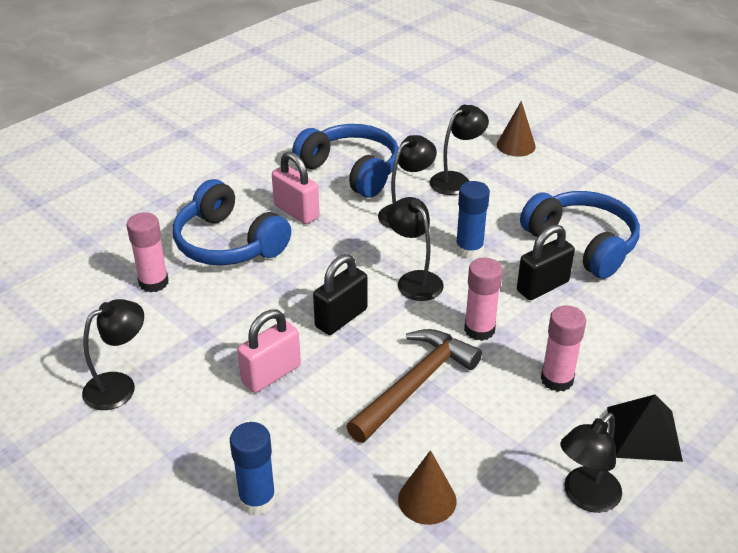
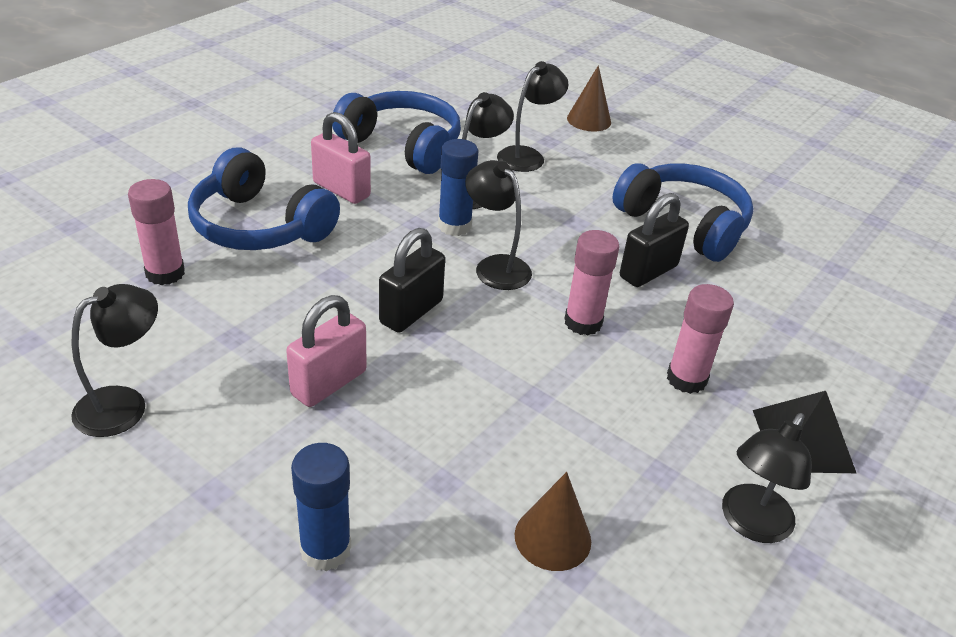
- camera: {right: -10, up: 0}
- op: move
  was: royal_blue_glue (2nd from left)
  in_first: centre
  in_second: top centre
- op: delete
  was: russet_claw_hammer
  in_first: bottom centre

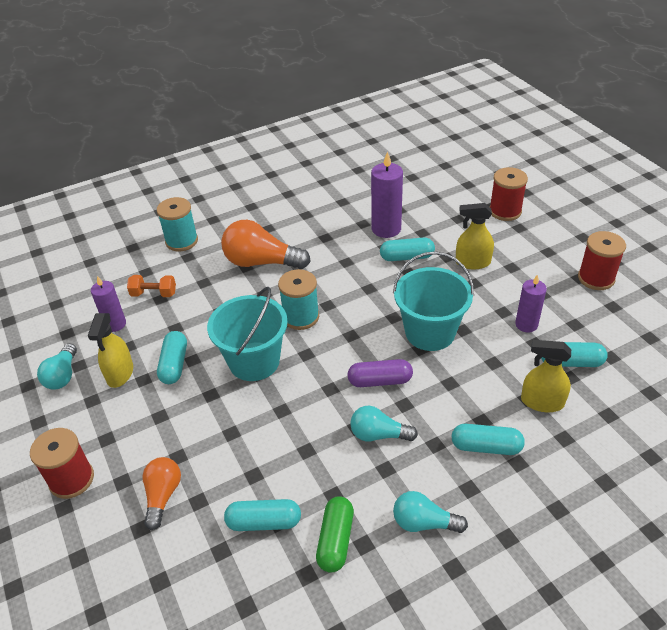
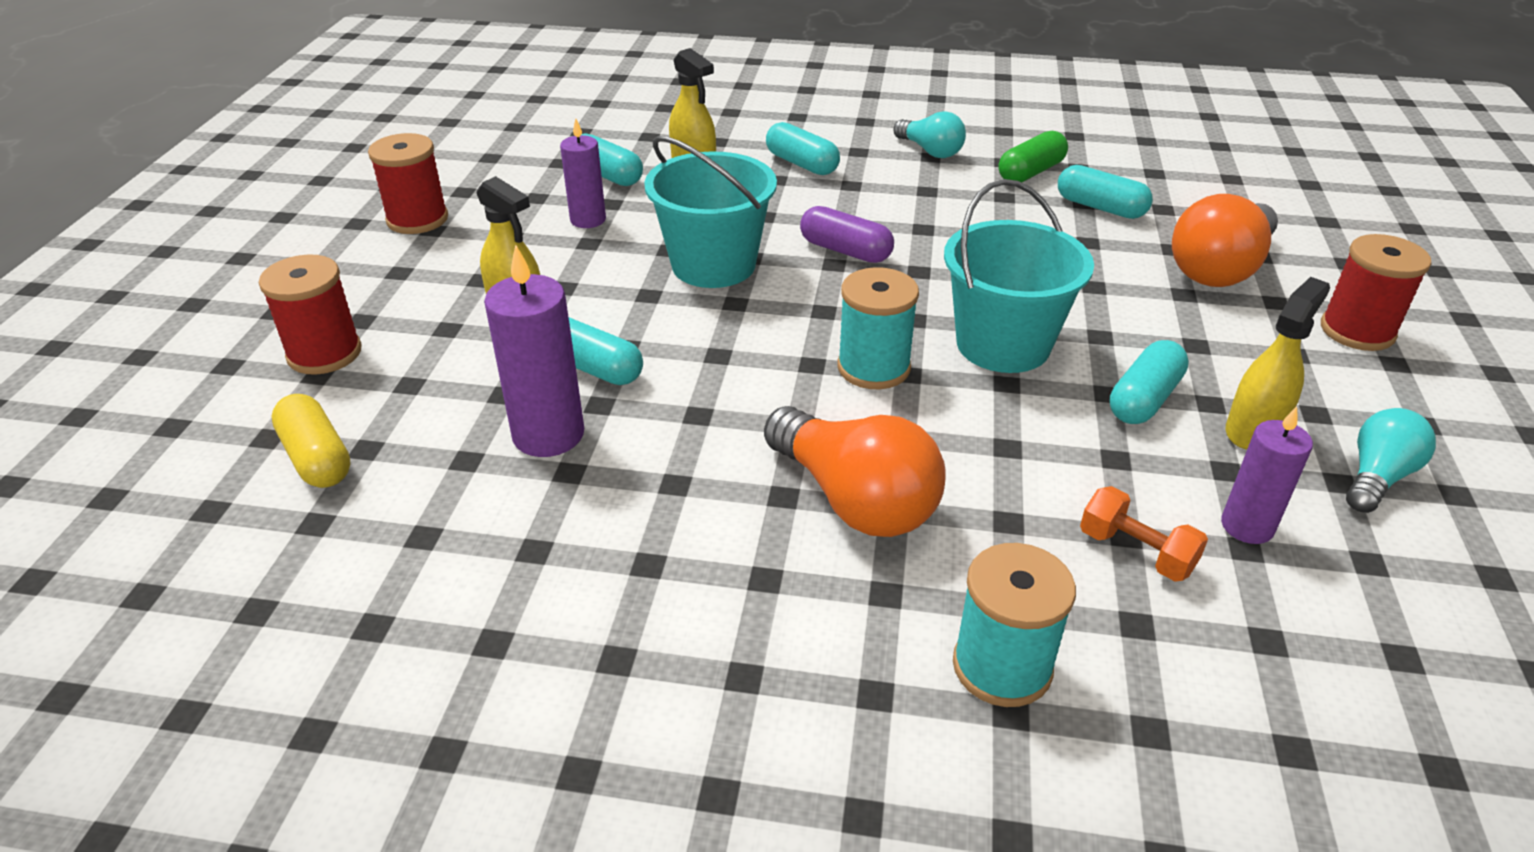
- camera: {right: -145, up: -5}
- op: delete
  was: teal_lightbulb (2nd from left)
  in_first: bottom centre
- op: resize
  was: bright_orange_lightbulb (1st from left in the first image)
  in_first: bottom left
  in_second: top right
  ratio: 1.68
- op: insert
  now: bright_yellow_capsule
  in_second: middle left

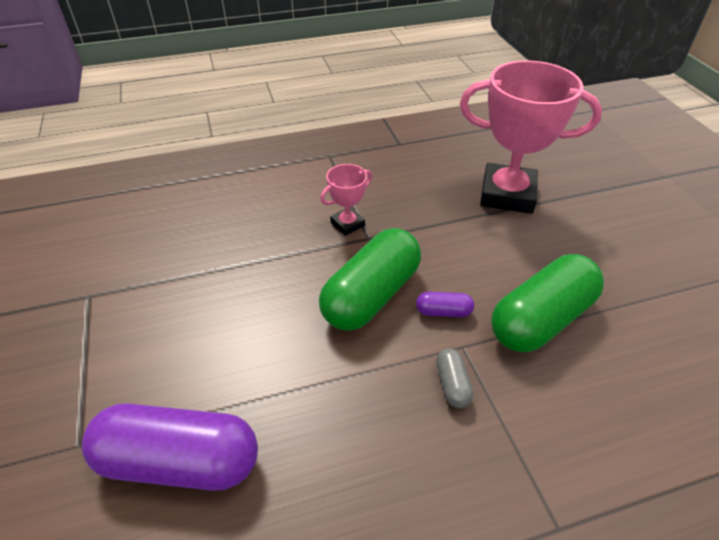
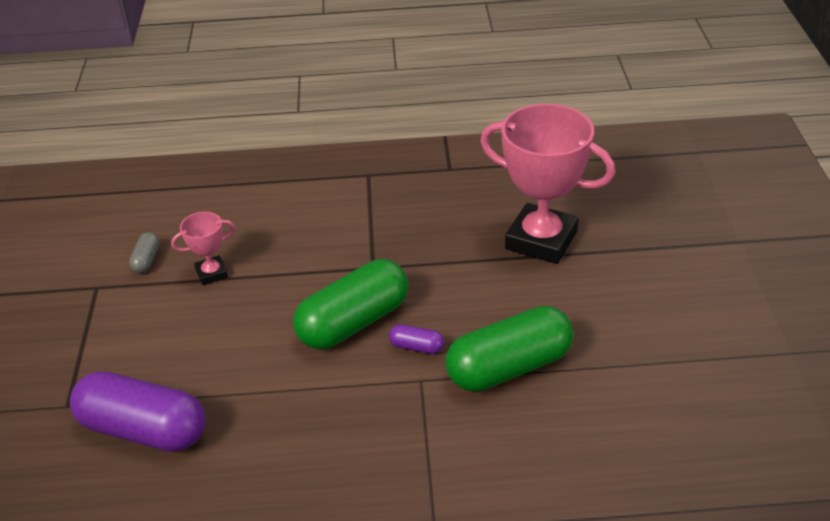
- camera: {right: 15, up: -5}
- op: move
  was: rosy_award_cup (1st from left)
  in_first: centre
  in_second: middle left
- op: move
  was: gray_capsule
  in_first: bottom centre
  in_second: middle left

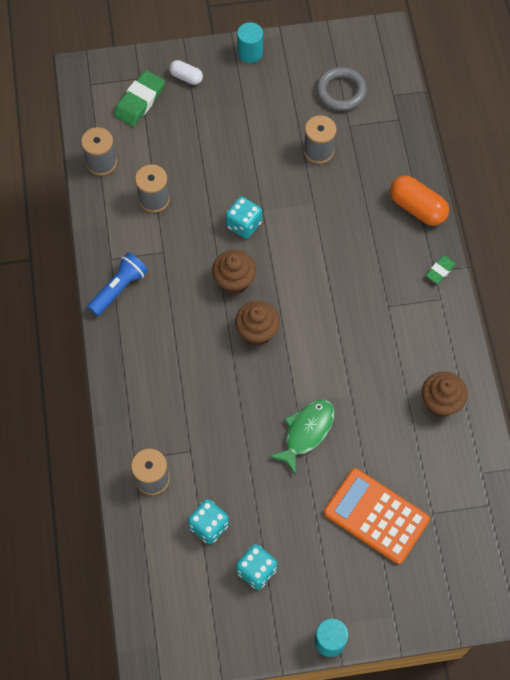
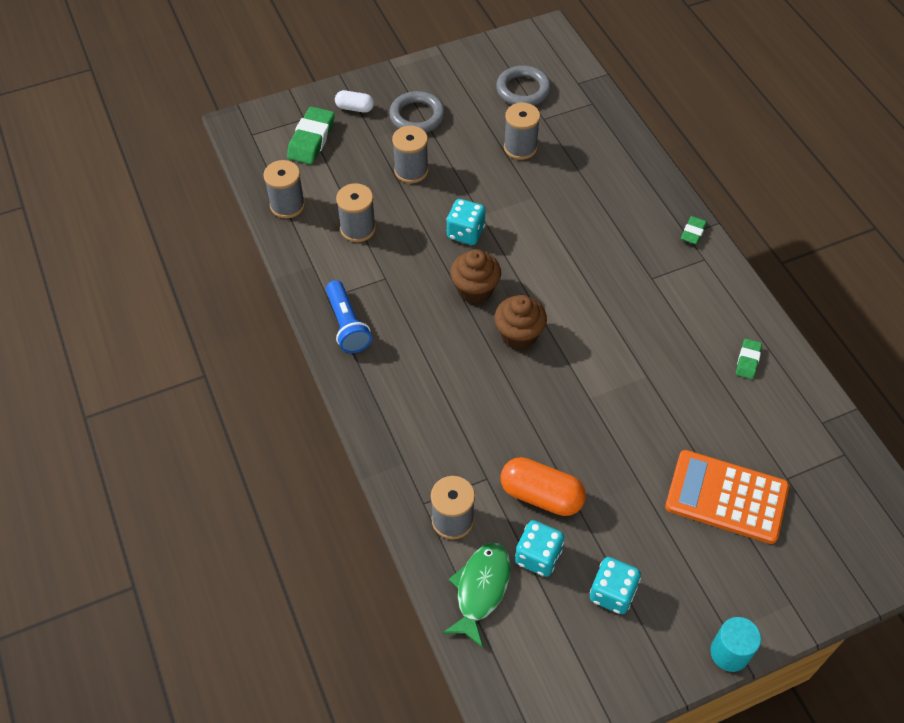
- camera: {right: -15, up: -10}
- op: delete
  was: teal_cylinder (1st from left)
  in_first: top centre
- op: move
  was: bright_orange_capsule
  in_first: top right
  in_second: bottom centre
- op: rotate
  was: royal_blue_torch
  in_first: middle left
  in_second: centre
  clockwise: 135
- op: replace
  was: russet_cupcake (3rd from left)
  now: green_pencil_eraser (3rd from left)
  in_first: middle right
  in_second: middle right
- op: move
  was: green_toy_fish
  in_first: centre
  in_second: bottom centre
- op: insert
  now: gray_torus (1st from left)
  in_second: top centre
- op: insert
  now: gray_spool (3rd from left)
  in_second: top centre

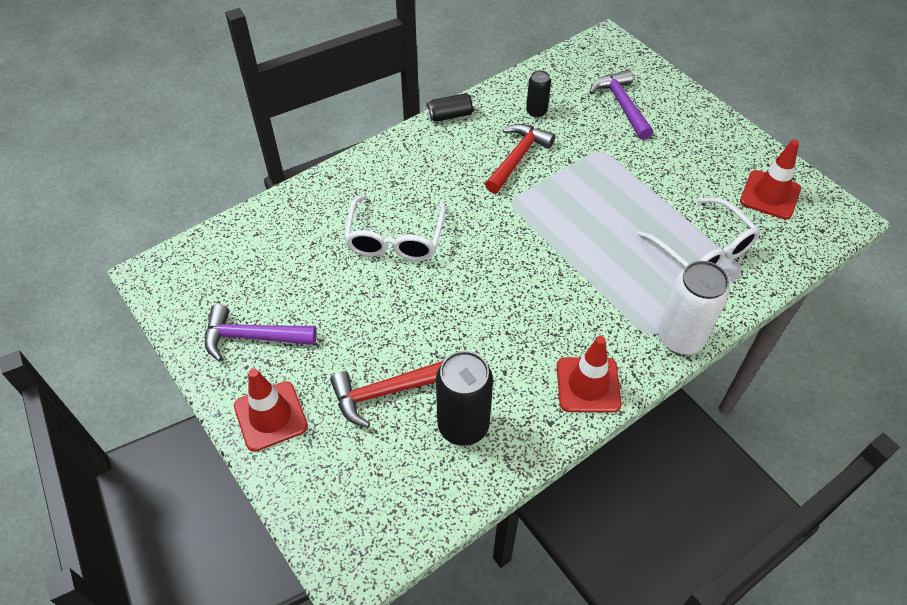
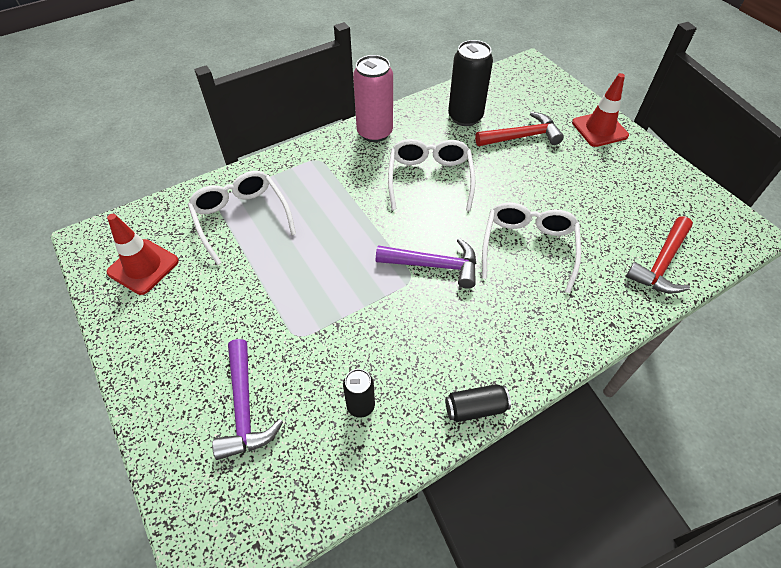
- camera: {right: -175, up: 0}
- op: move
  was: scarlet_claw_hammer (2nd from left)
  in_first: top centre
  in_second: middle right
- op: delete
  was: white_can
  in_first: middle right
- op: move
  was: royal_purple_claw_hammer (1st from left in the first image)
  now: royal_purple_claw_hammer (2nd from left)
  in_first: middle left
  in_second: centre
- op: replace
  was: scarlet_safety_cone (2nd from left)
  now: rosy_can
  in_first: centre
  in_second: top centre
- op: insert
  now: white_spectacles (2nd from left)
  in_second: top centre

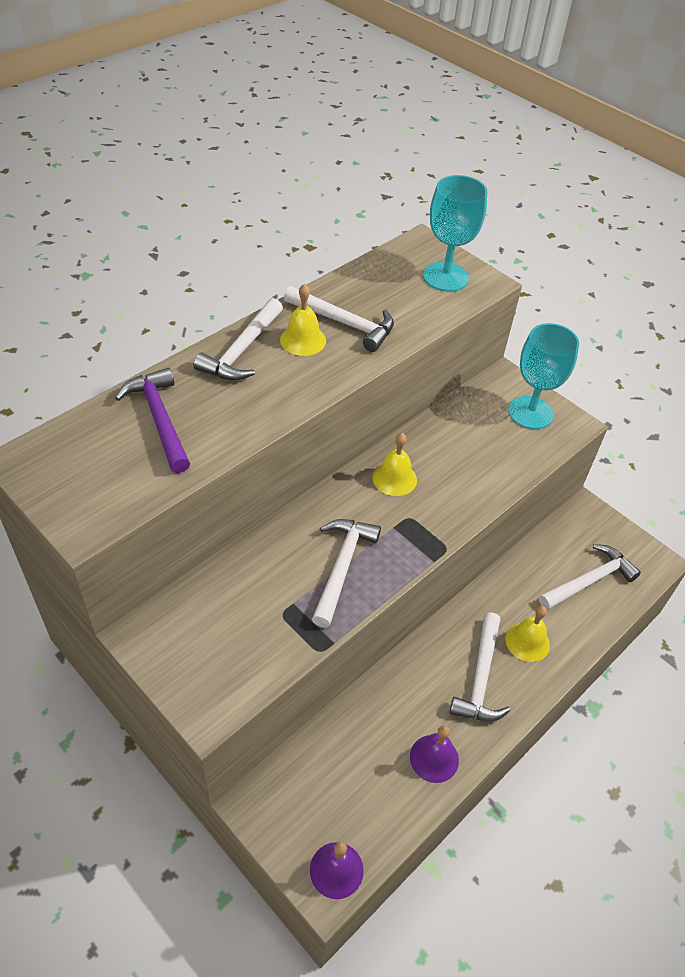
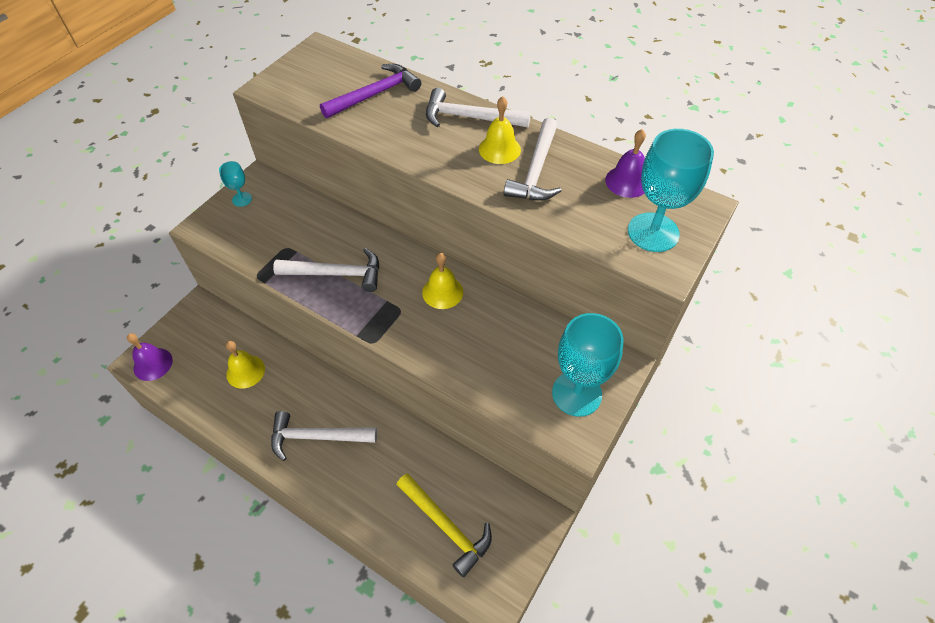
- camera: {right: 80, up: 5}
- op: recolor
  was: white_claw_hammer (5th from left)
  now: bright_yellow_claw_hammer
  in_first: middle right
  in_second: bottom centre
- op: move
  was: bright_yellow_bell (3rd from left in the first image)
  now: bright_yellow_bell (1st from left)
  in_first: middle right
  in_second: middle left
- op: move
  was: royal_purple_bell (2nd from left)
  in_first: bottom centre
  in_second: top right
- op: insert
  now: teal_chalice (1st from left)
  in_second: top left

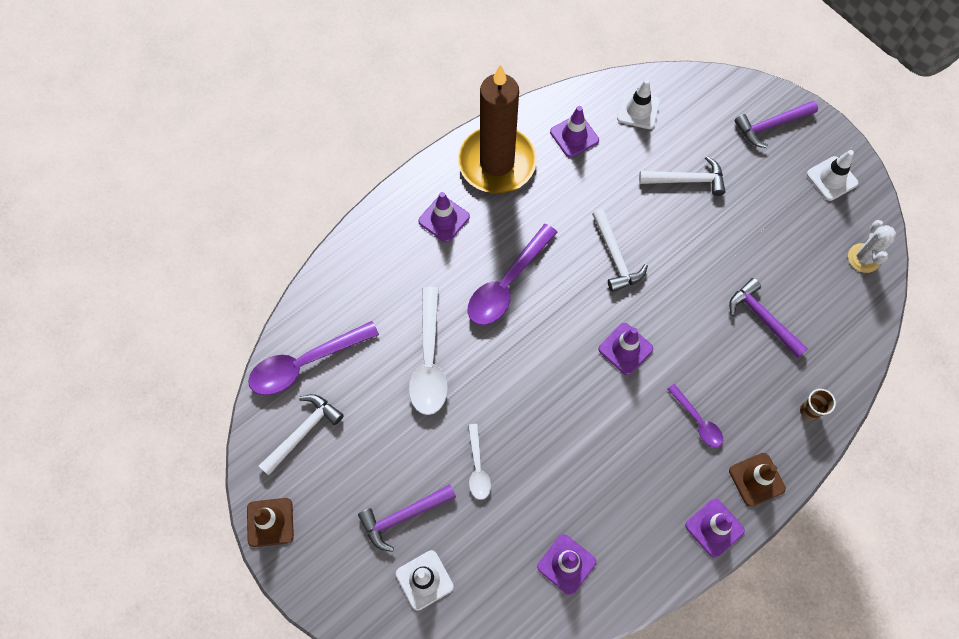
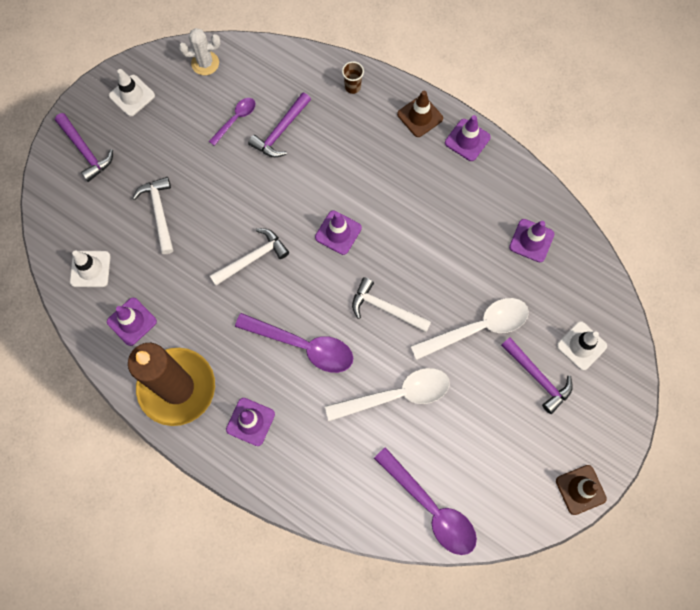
- camera: {right: -105, up: 5}
- op: move
  was: royal_purple_tablespoon (3rd from left in the first image)
  now: royal_purple_tablespoon (1st from left)
  in_first: middle right
  in_second: top left
- op: move
  was: white_claw_hammer (1st from left in the first image)
  now: white_claw_hammer (3rd from left)
  in_first: bottom left
  in_second: centre
- op: resize
  was: white_tablespoon (2nd from left)
  in_first: bottom centre
  in_second: middle right
  ratio: 1.84

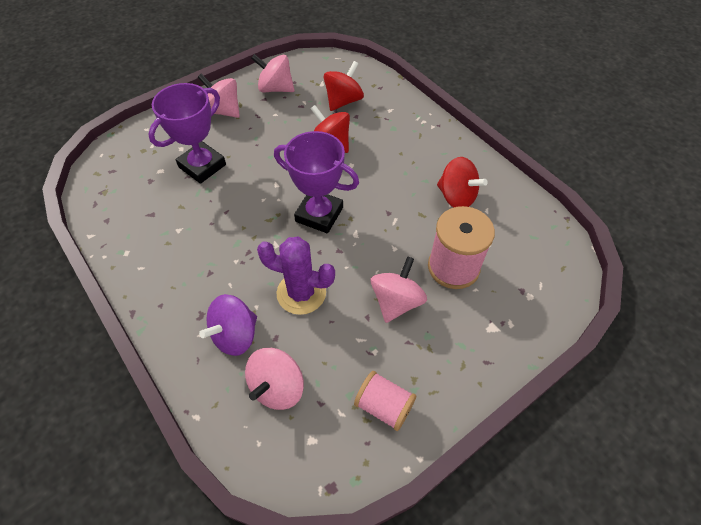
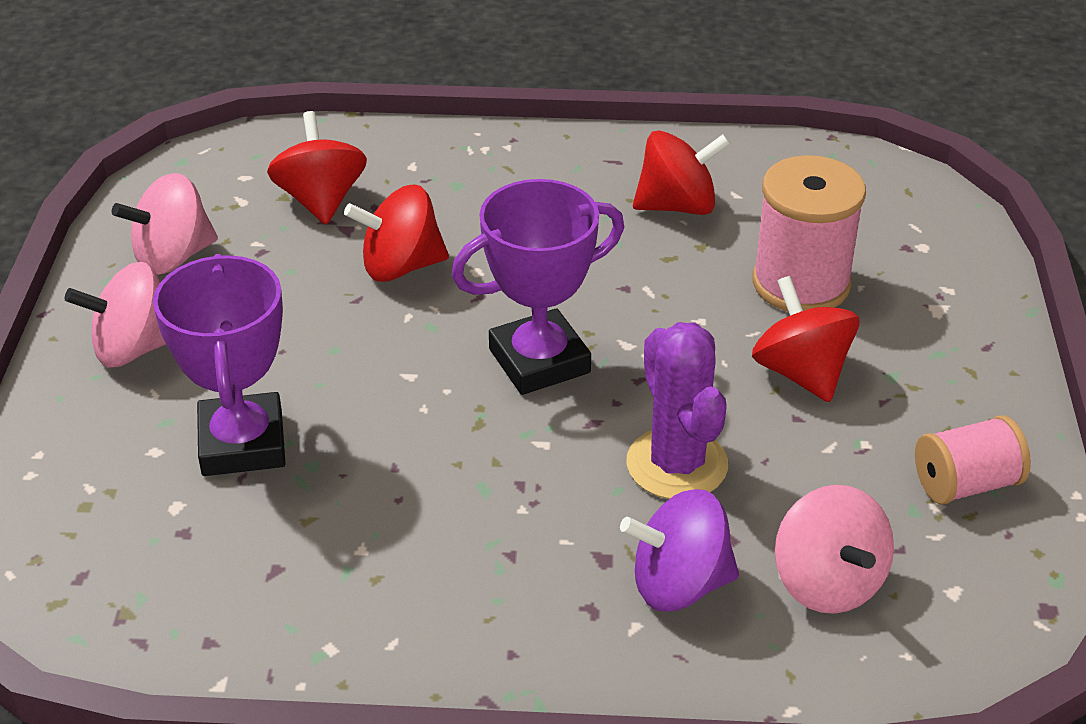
- camera: {right: -50, up: -15}
- op: rotate
  was: royal_purple_prickly_plant
  in_first: centre
  in_second: centre
  clockwise: -75
- op: recolor
  was: rosy_spinning_top (4th from left)
  now: scarlet_spinning_top (4th from left)
  in_first: centre
  in_second: middle right
- op: rotate
  was: royal_purple_spinning_top
  in_first: middle left
  in_second: bottom centre
  clockwise: 90

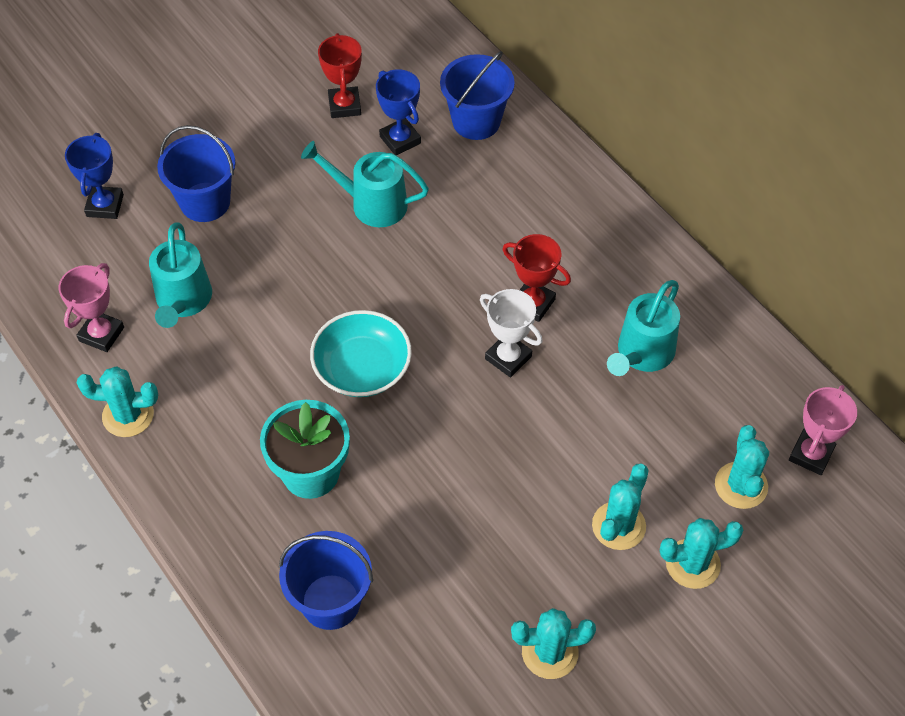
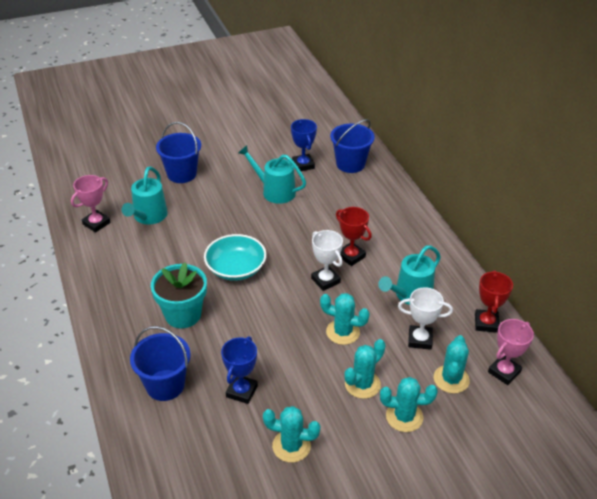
- camera: {right: 15, up: -15}
- op: move
  was: scarlet_award_cup (1st from left in the first image)
  now: scarlet_award_cup (2nd from left)
  in_first: top centre
  in_second: middle right
- op: move
  was: royal_blue_award_cup (1st from left)
  in_first: top left
  in_second: bottom centre
- op: move
  was: teal_prickly_plant (1st from left in the first image)
  now: teal_prickly_plant (2nd from left)
  in_first: middle left
  in_second: centre
- op: insert
  now: white_award_cup (2nd from left)
  in_second: middle right

